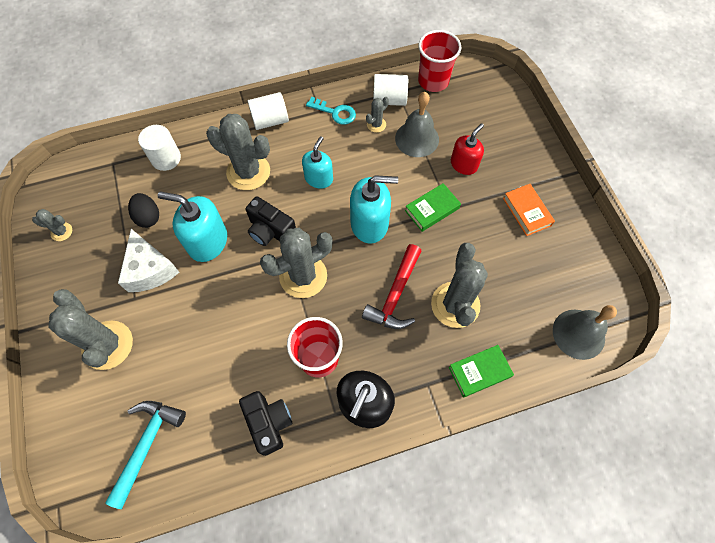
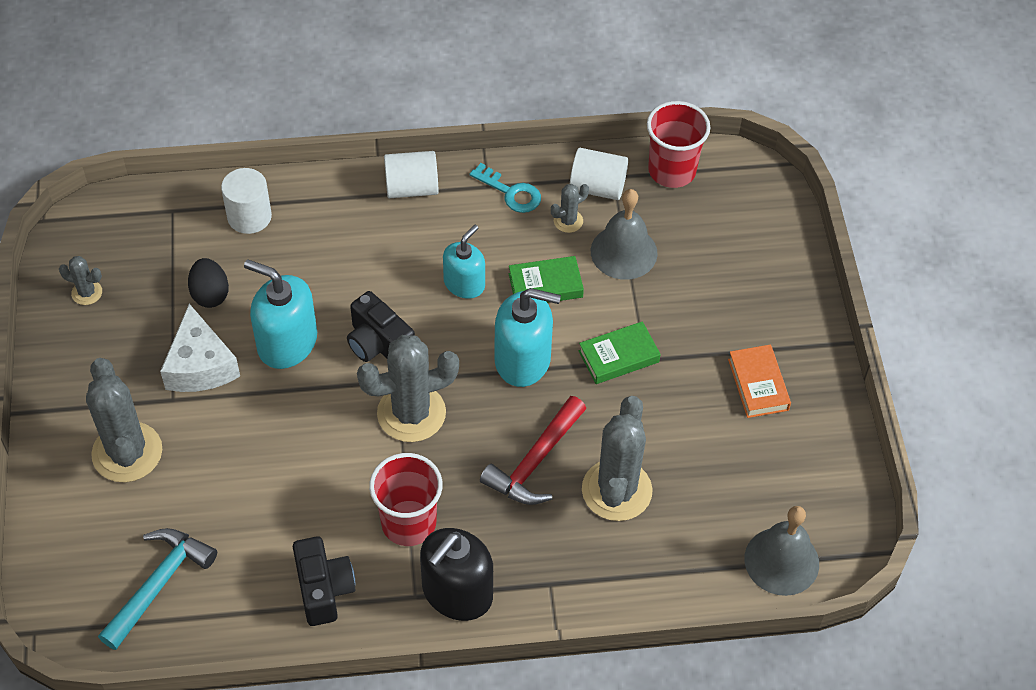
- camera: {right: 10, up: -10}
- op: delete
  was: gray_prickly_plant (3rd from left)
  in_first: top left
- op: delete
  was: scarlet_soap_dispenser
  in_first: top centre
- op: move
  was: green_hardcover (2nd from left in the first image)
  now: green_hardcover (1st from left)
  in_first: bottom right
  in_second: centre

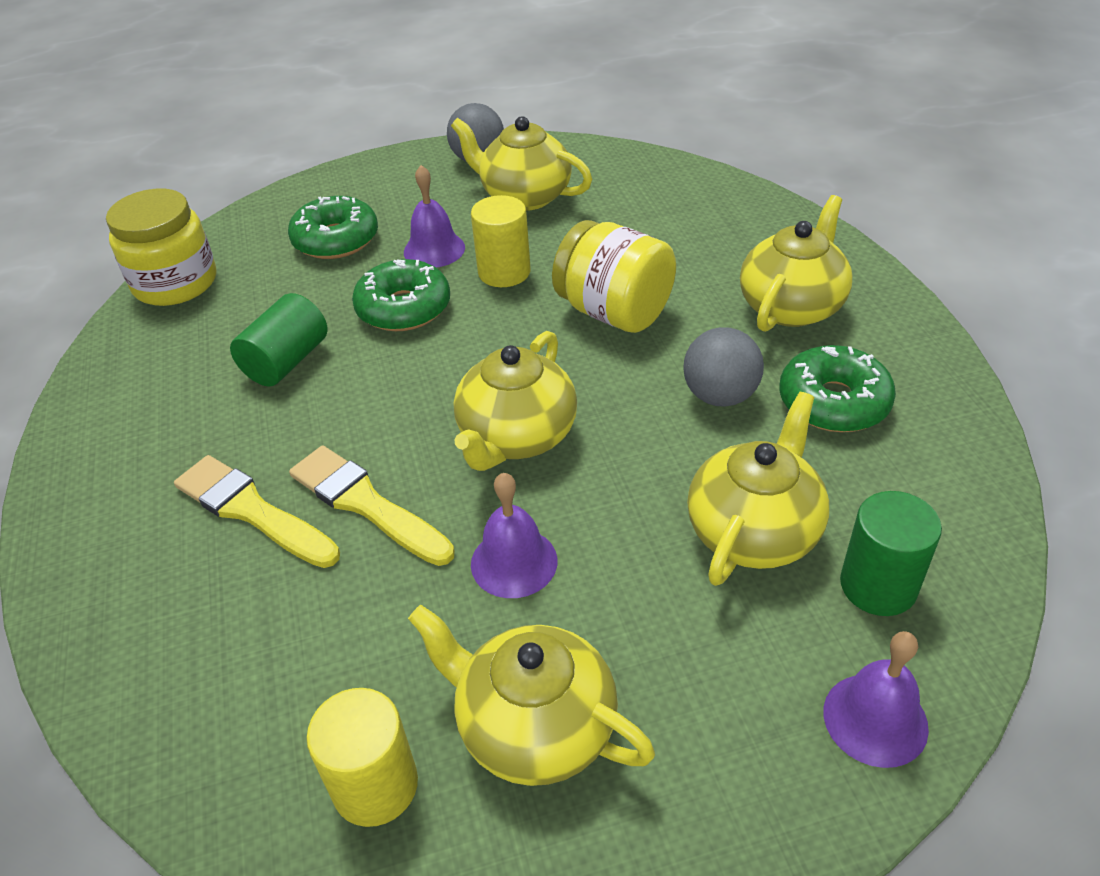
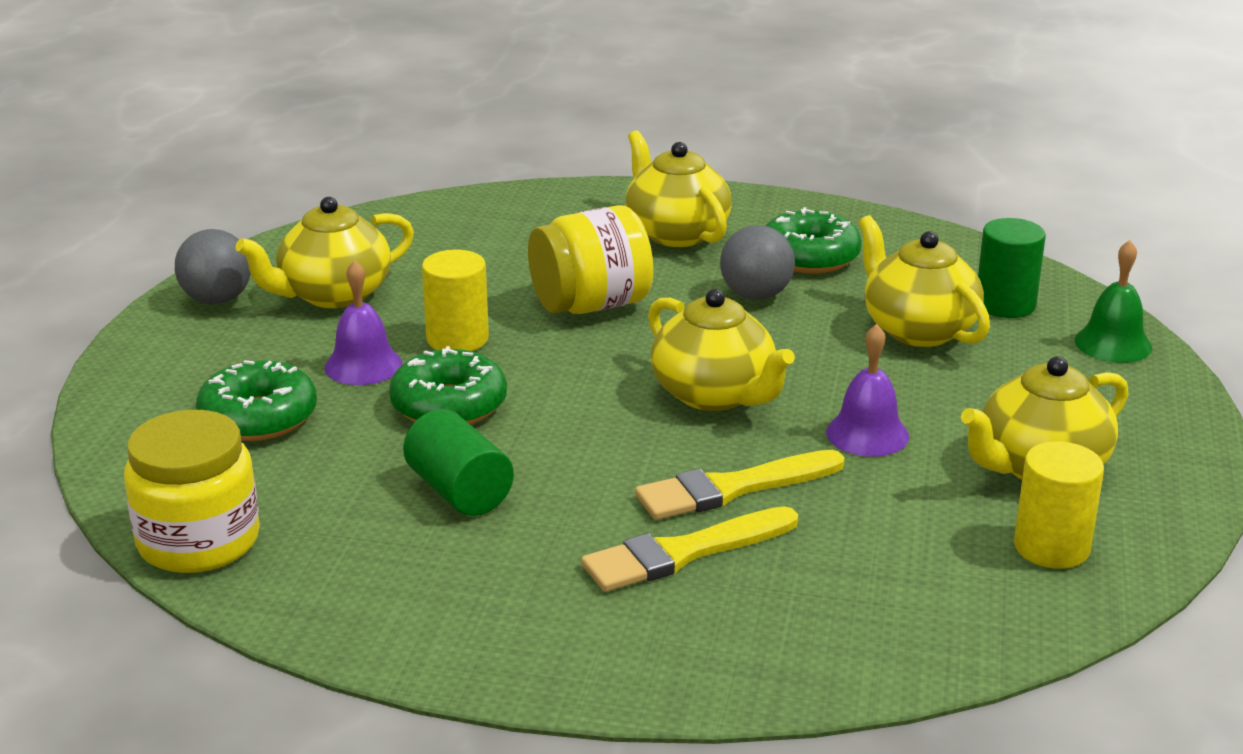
- camera: {right: -65, up: -15}
- op: recolor
  was: royal_purple_bell (3rd from left)
  now: green_bell
  in_first: bottom right
  in_second: middle right

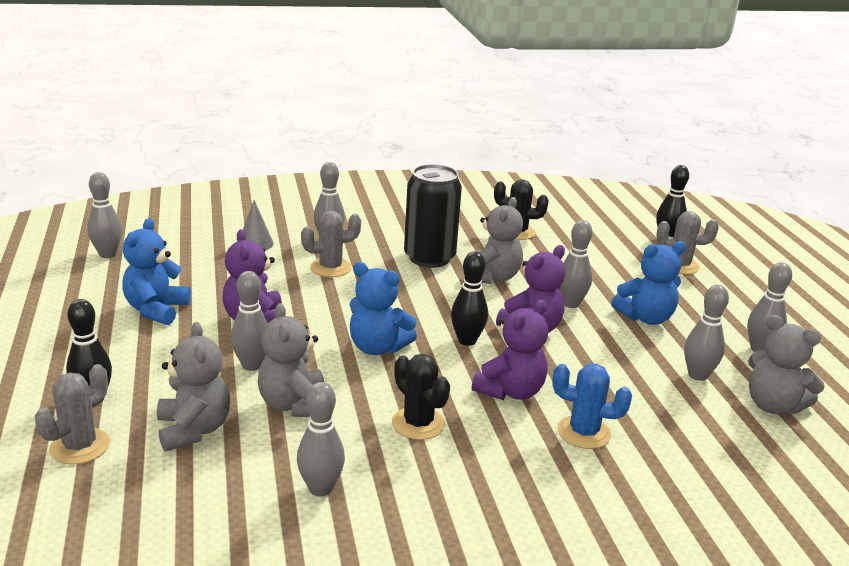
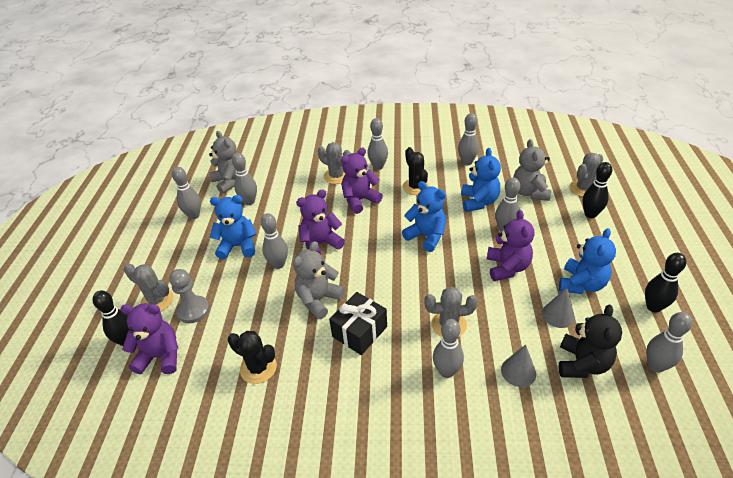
- camera: {right: -160, up: 15}
- op: replace
  was: ebony_can
  now: ebony_gift
  in_first: centre
  in_second: bottom centre
- op: move
  was: ebony_bowling_pin (2nd from left in the first image)
  now: ebony_bowling_pin (3rd from left)
  in_first: centre
  in_second: middle right
- op: recolor
  was: gray_teddy_bear (2nd from left)
  now: royal_blue_teddy_bear (3rd from left)
  in_first: centre
  in_second: centre
- op: recolor
  was: royal_blue_prickly_plant
  now: gray_prickly_plant (2nd from left)
  in_first: bottom right
  in_second: centre
- op: insert
  now: gray_bowling_pin (4th from left)
  in_second: top centre
- op: insert
  now: gray_game_pawn
  in_second: middle left
- op: insert
  now: gray_solid_cone (2nd from left)
  in_second: middle right
- op: insert
  now: royal_purple_teddy_bear (1st from left)
  in_second: bottom left
- op: insert
  now: ebony_teddy_bear
  in_second: bottom right

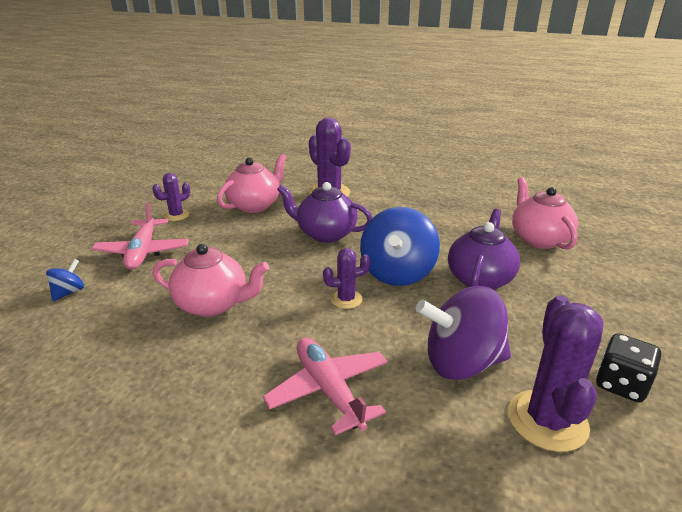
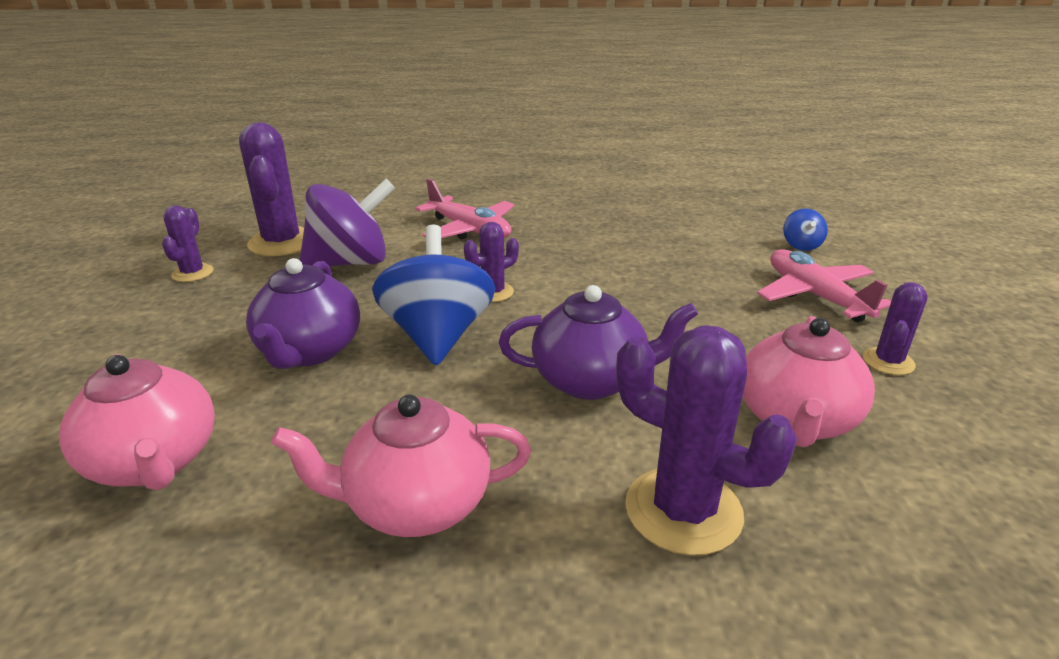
- camera: {right: 160, up: 0}
- op: move
  was: rosy_tea_pot (1st from left in the first image)
  now: rosy_tea_pot (2nd from left)
  in_first: middle left
  in_second: bottom centre
- op: replace
  was: ebony_dice
  now: royal_purple_prickly_plant (1st from left)
  in_first: bottom right
  in_second: middle left

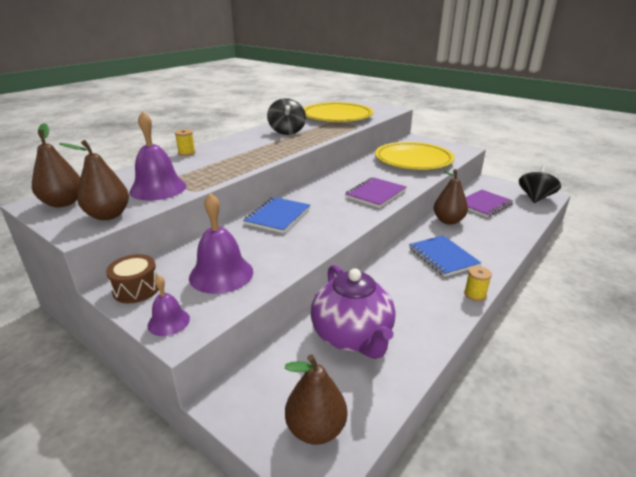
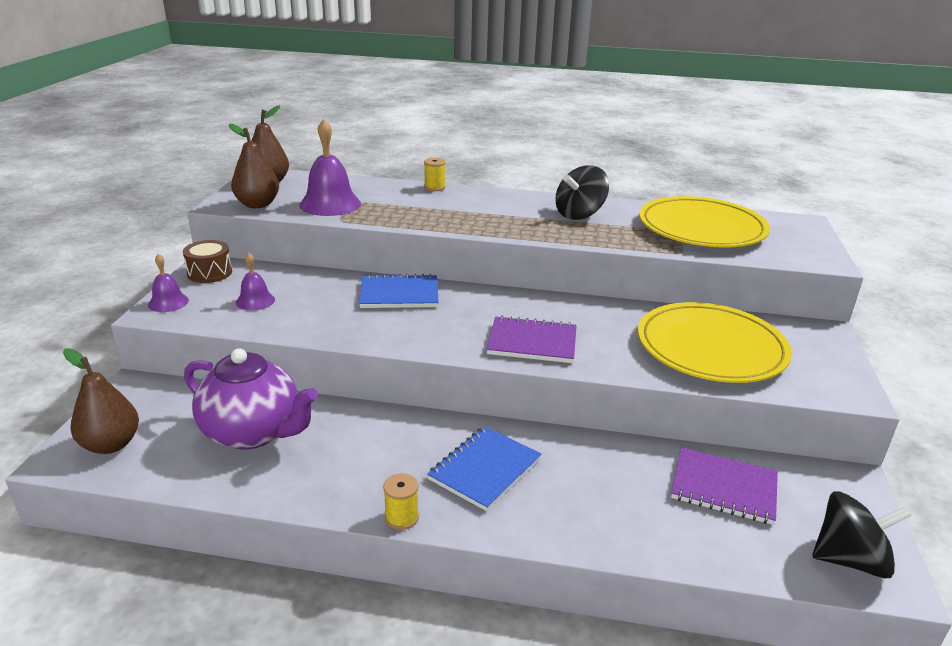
- camera: {right: 60, up: 0}
- op: delete
  was: russet_pear_fruit (4th from left)
  in_first: middle right
- op: resize
  was: royal_purple_bell (3rd from left in the first image)
  in_first: centre
  in_second: middle left
  ratio: 0.55
- op: rotate
  was: royal_purple_tea_pot
  in_first: centre
  in_second: middle left
  clockwise: -105

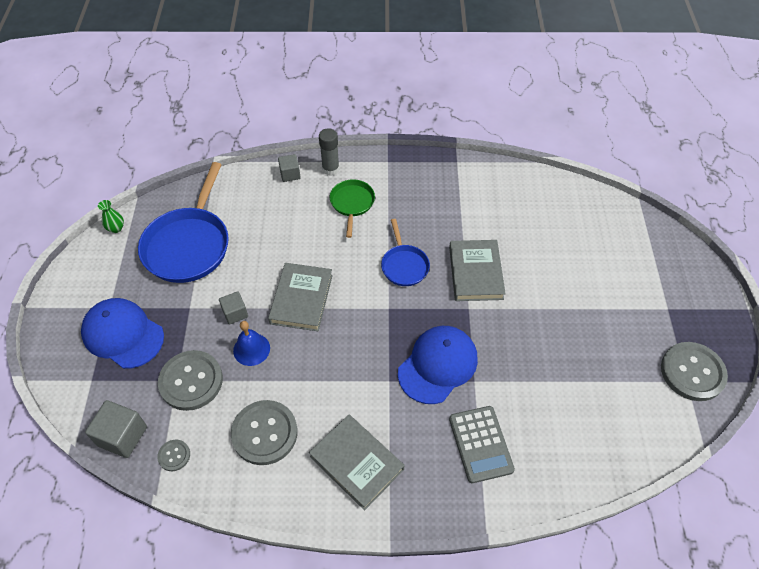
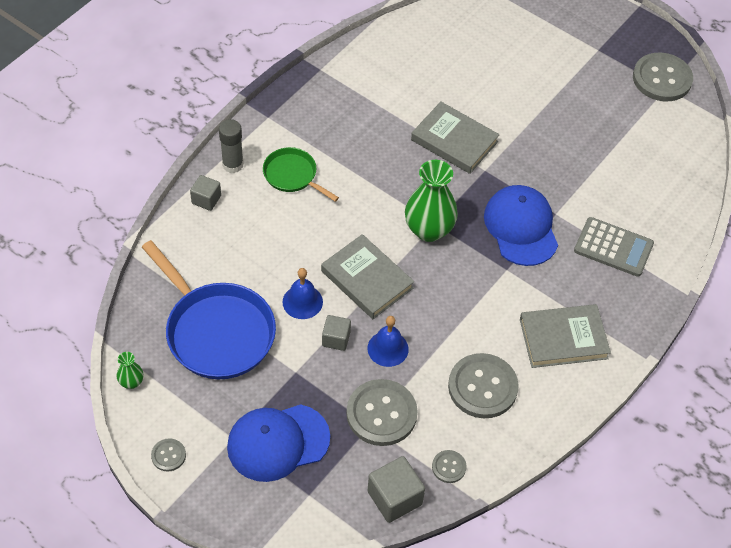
- camera: {right: -55, up: 0}
- op: delete
  was: royal_blue_frying_pan (2nd from left)
  in_first: centre
- op: insert
  now: green_flower_vase (2nd from left)
  in_second: centre
- op: insert
  now: royal_blue_bell (1st from left)
  in_second: centre
- op: insert
  now: gray_button (1st from left)
  in_second: bottom left

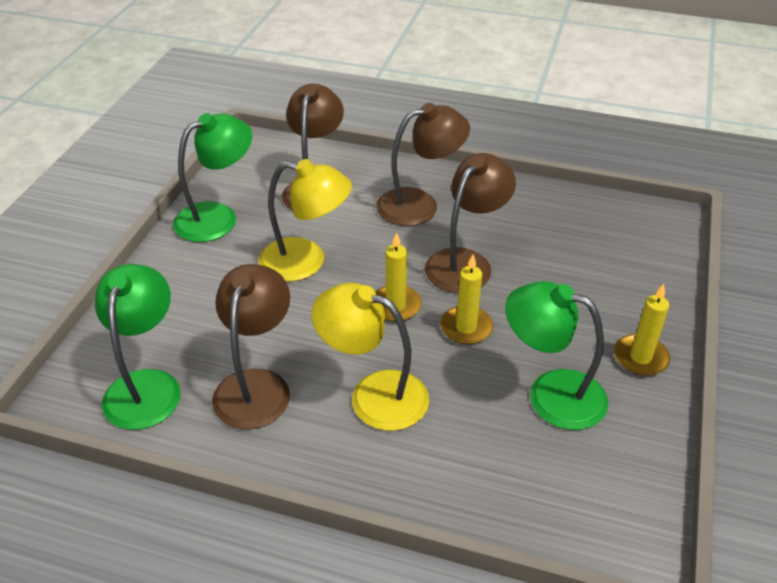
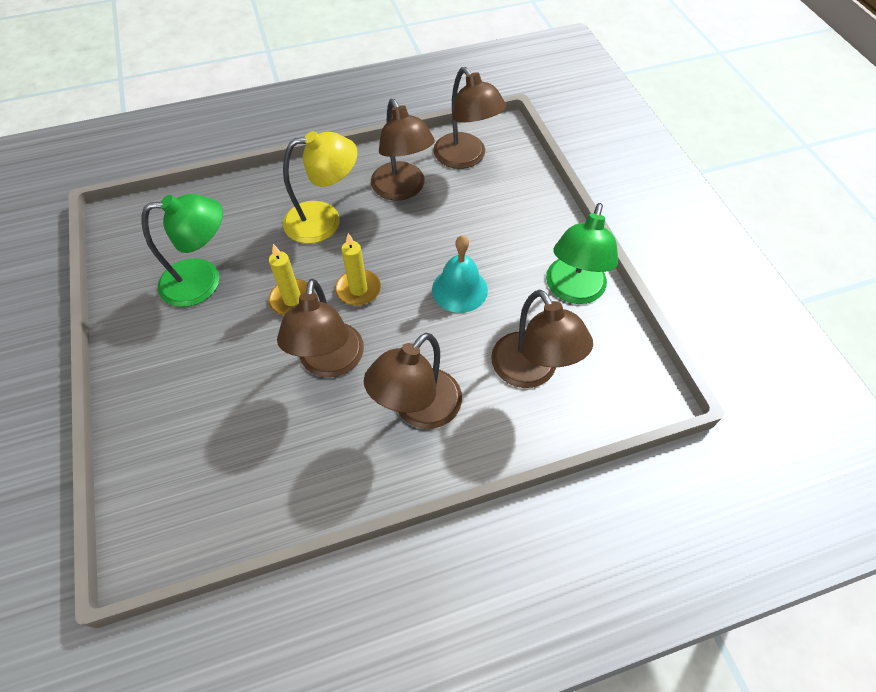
- camera: {right: 145, up: 15}
- op: replace
  was: bright_yellow_reading_lamp (1st from left)
  now: teal_bell
  in_first: centre
  in_second: centre
- op: recolor
  was: green_reading_lamp (1st from left)
  now: russet_reading_lamp (4th from left)
  in_first: middle left
  in_second: top centre
- op: delete
  was: bright_yellow_wax_candle (3rd from left)
  in_first: middle right

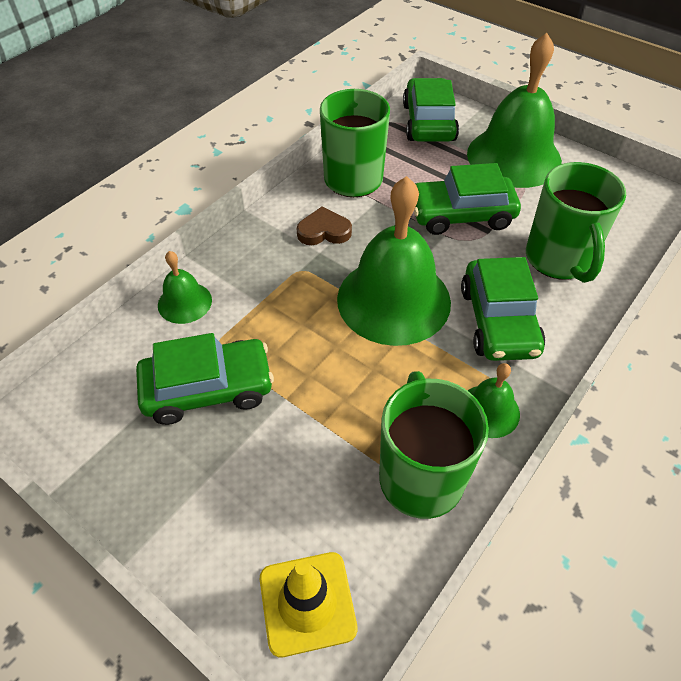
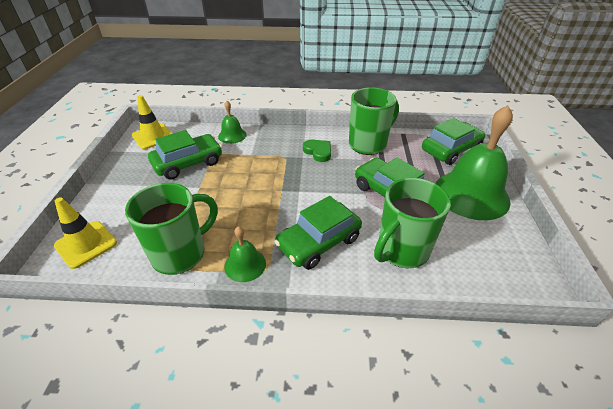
- camera: {right: 55, up: -10}
- op: delete
  was: green_bell (2nd from left)
  in_first: centre
- op: recolor
  was: russet_heart_shape
  now: green_heart_shape
  in_first: top centre
  in_second: centre
- op: rotate
  was: green_car (1st from left)
  in_first: middle left
  in_second: middle left
  clockwise: -75
- op: insert
  now: bright_yellow_safety_cone (2nd from left)
  in_second: top left

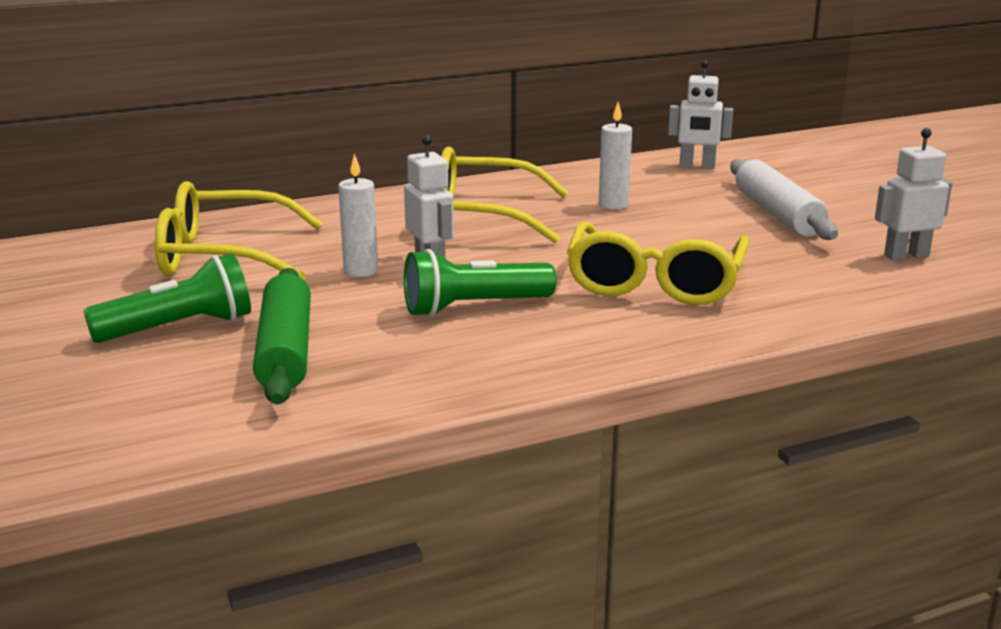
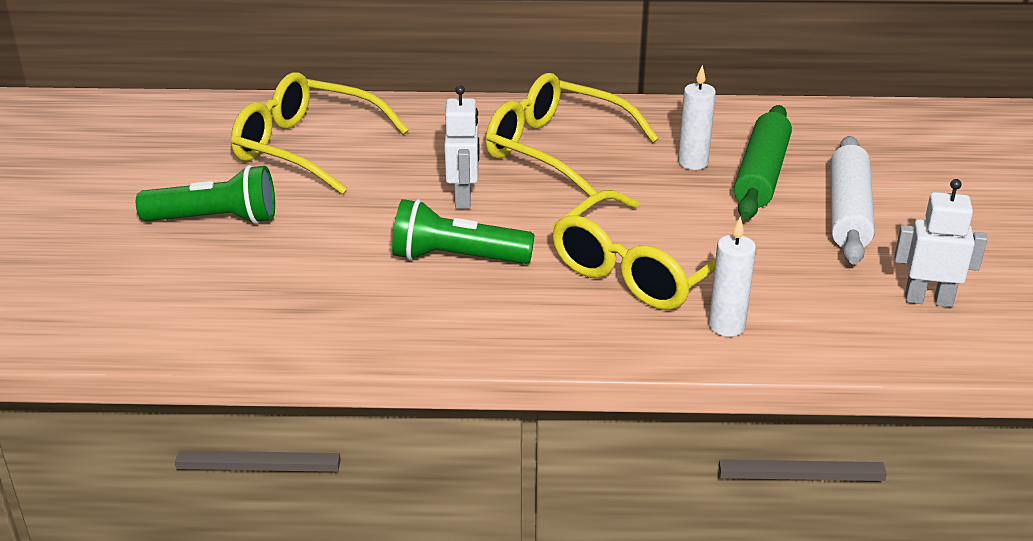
- camera: {right: 25, up: 10}
- op: delete
  was: white_toy_robot (2nd from left)
  in_first: top right
- op: move
  was: white_wax_candle (1st from left in the first image)
  now: white_wax_candle (2nd from left)
  in_first: centre
  in_second: middle right
- op: move
  was: green_dough_roller
  in_first: middle left
  in_second: top right

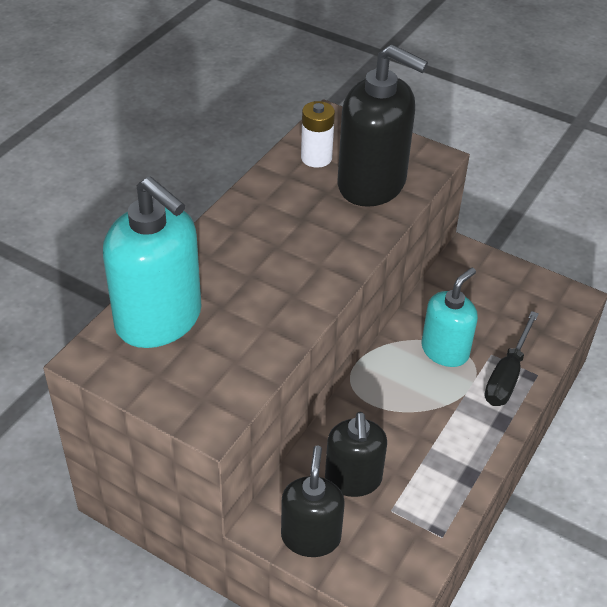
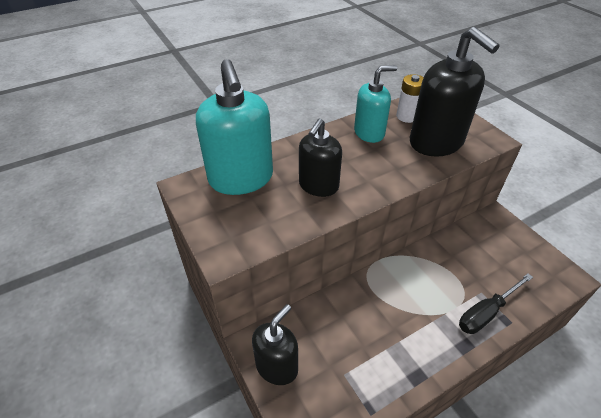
- camera: {right: 30, up: 0}
- op: move
  was: teal_soap_dispenser (2nd from left)
  in_first: middle right
  in_second: top centre
- op: move
  was: ebony_soap_dispenser (2nd from left)
  in_first: bottom centre
  in_second: centre

